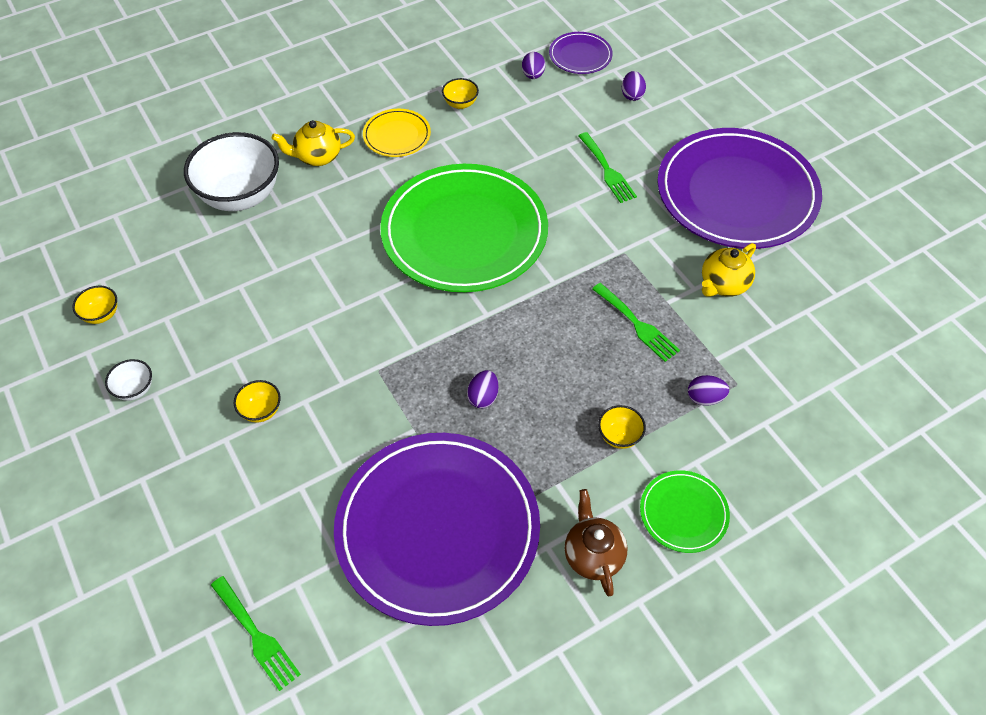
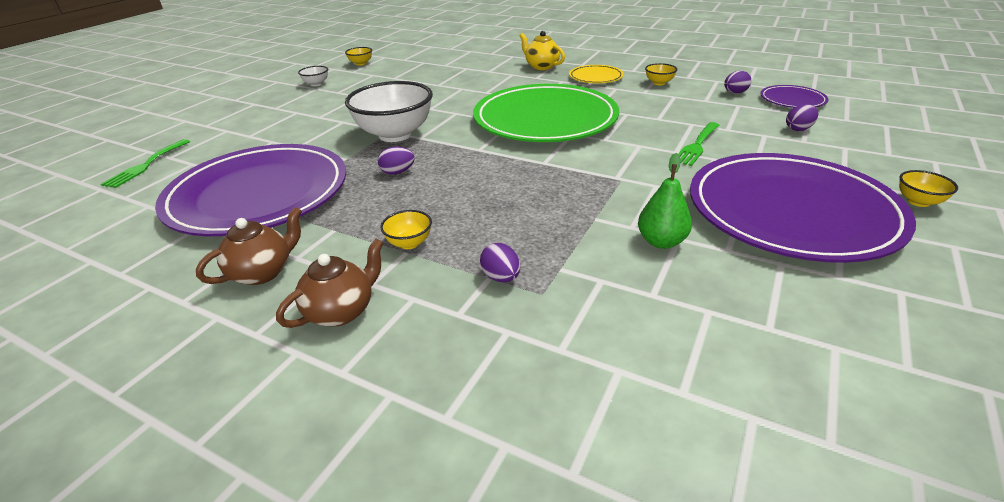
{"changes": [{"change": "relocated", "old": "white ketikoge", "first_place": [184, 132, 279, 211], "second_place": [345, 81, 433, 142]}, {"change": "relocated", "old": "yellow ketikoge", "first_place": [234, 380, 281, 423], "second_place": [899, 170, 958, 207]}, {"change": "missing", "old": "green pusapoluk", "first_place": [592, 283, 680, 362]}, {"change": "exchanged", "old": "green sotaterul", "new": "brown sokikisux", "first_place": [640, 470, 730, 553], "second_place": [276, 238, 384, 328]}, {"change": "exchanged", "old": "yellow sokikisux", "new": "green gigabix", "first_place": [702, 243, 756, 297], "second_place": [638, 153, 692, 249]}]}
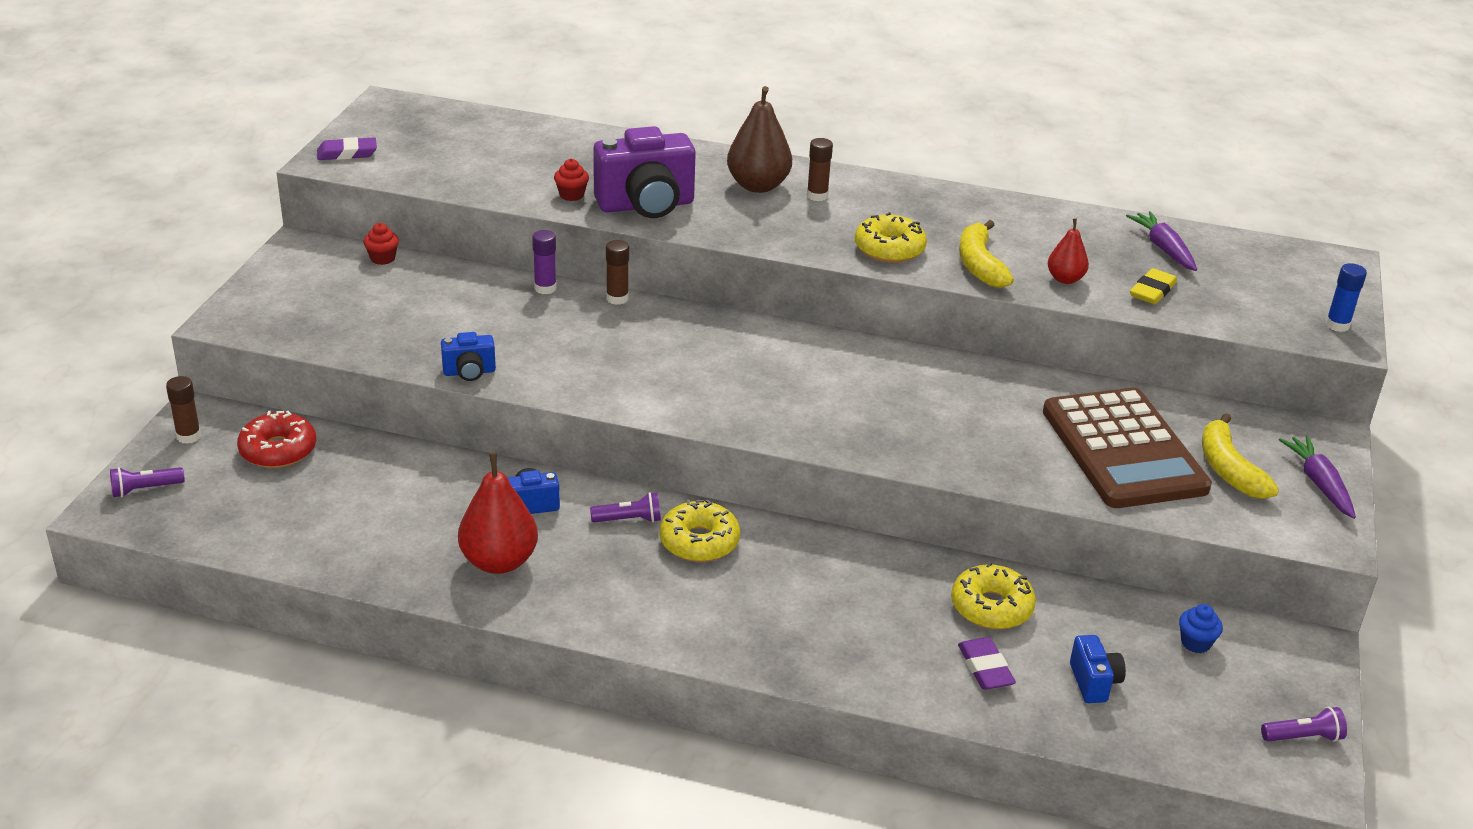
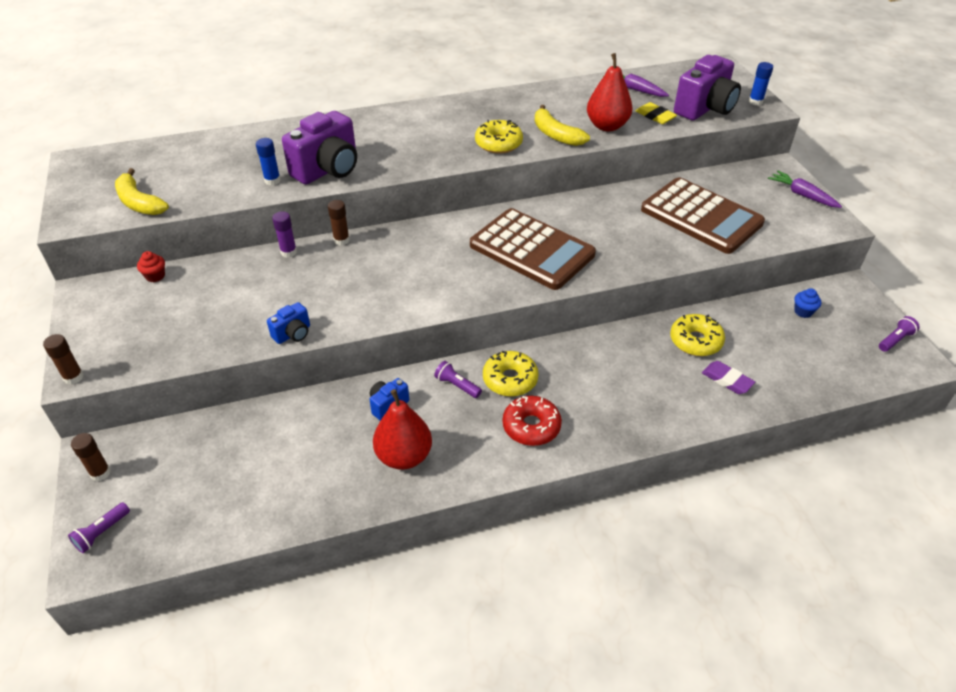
{"changes": [{"change": "relocated", "old": "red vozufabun", "first_place": [237, 411, 316, 468], "second_place": [503, 396, 562, 446]}, {"change": "missing", "old": "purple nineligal", "first_place": [317, 137, 377, 160]}, {"change": "exchanged", "old": "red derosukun", "new": "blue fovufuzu", "first_place": [554, 159, 589, 201], "second_place": [256, 138, 281, 186]}, {"change": "spun", "old": "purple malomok", "first_place": [590, 492, 661, 523], "second_place": [434, 361, 482, 398], "degrees": -105}, {"change": "missing", "old": "brown gigabix", "first_place": [727, 86, 792, 193]}, {"change": "relocated", "old": "brown fovufuzu", "first_place": [807, 138, 833, 201], "second_place": [43, 334, 84, 385]}, {"change": "size", "old": "red gigabix", "first_place": [1048, 218, 1089, 284], "second_place": [587, 53, 632, 131], "factor": 1.73}, {"change": "missing", "old": "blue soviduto", "first_place": [1070, 635, 1126, 703]}, {"change": "spun", "old": "yellow nineligal", "first_place": [1130, 268, 1177, 304], "second_place": [636, 102, 677, 124], "degrees": -45}, {"change": "relocated", "old": "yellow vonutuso", "first_place": [1202, 413, 1279, 499], "second_place": [115, 168, 169, 215]}, {"change": "appeared", "new": "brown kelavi", "second_place": [470, 208, 596, 290]}, {"change": "appeared", "new": "purple soviduto", "second_place": [674, 55, 741, 120]}]}
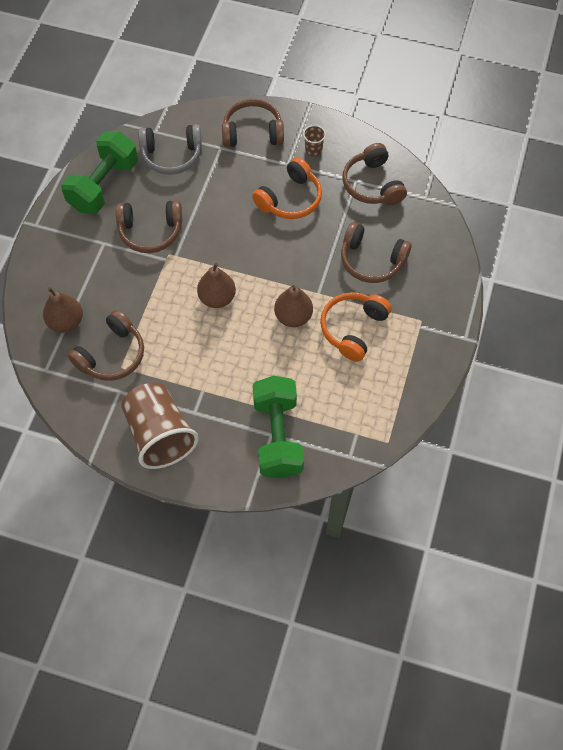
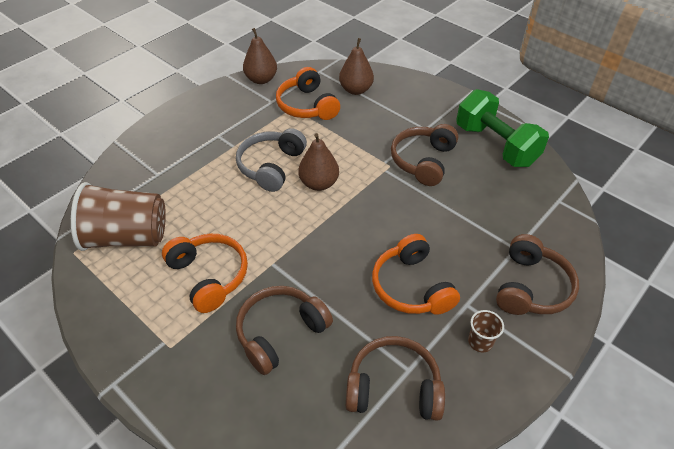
{"changes": [{"change": "colour", "old": "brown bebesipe", "new": "orange bebesipe", "first_place": [68, 310, 144, 381], "second_place": [276, 67, 340, 120]}, {"change": "relocated", "old": "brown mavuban", "first_place": [121, 383, 199, 469], "second_place": [71, 182, 166, 251]}, {"change": "relocated", "old": "grey bebesipe", "first_place": [138, 124, 202, 175], "second_place": [236, 128, 307, 192]}, {"change": "missing", "old": "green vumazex", "first_place": [252, 376, 304, 478]}, {"change": "relocated", "old": "brown gigabix", "first_place": [274, 285, 313, 327], "second_place": [243, 28, 277, 84]}]}
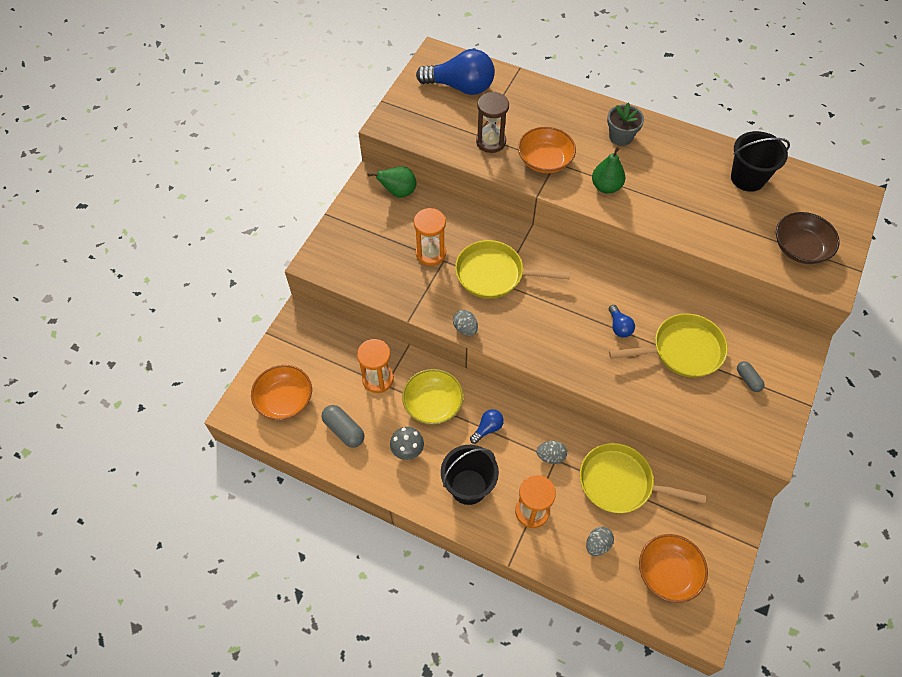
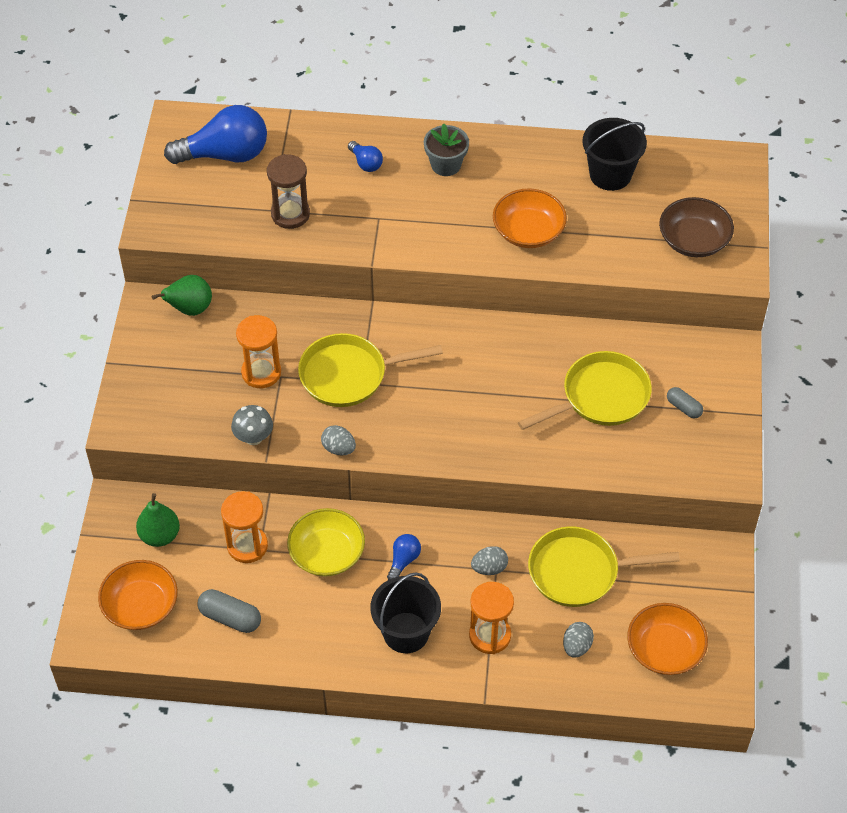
{"changes": [{"change": "relocated", "old": "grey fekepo", "first_place": [390, 427, 424, 460], "second_place": [231, 405, 273, 445]}, {"change": "relocated", "old": "orange ketikoge", "first_place": [518, 127, 576, 173], "second_place": [493, 188, 567, 248]}, {"change": "relocated", "old": "green gigabix", "first_place": [592, 146, 625, 193], "second_place": [136, 493, 180, 547]}, {"change": "relocated", "old": "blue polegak", "first_place": [609, 305, 635, 338], "second_place": [348, 141, 383, 172]}]}
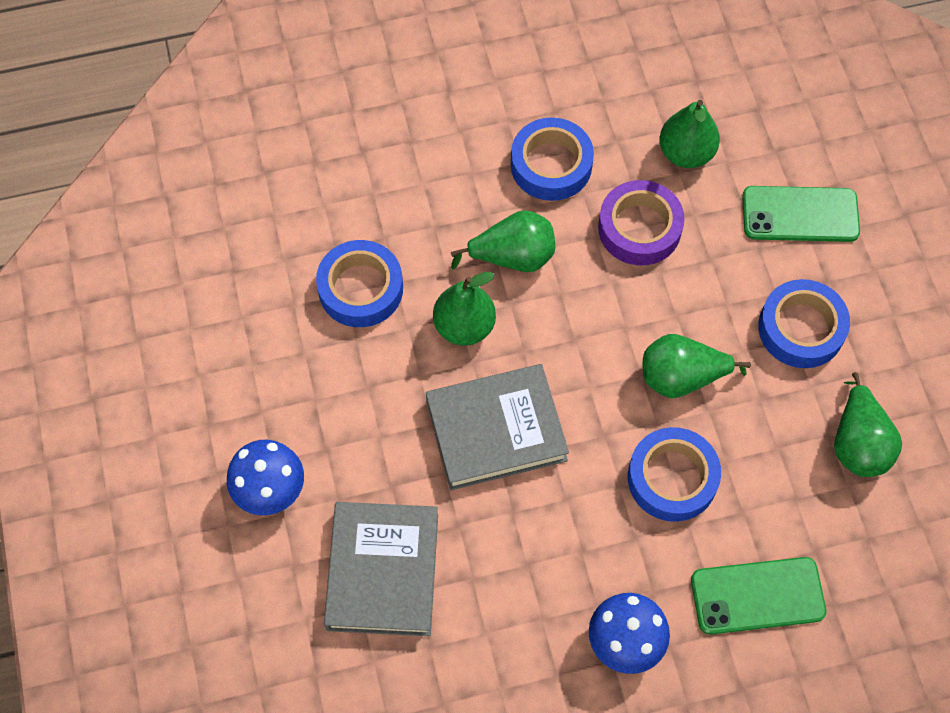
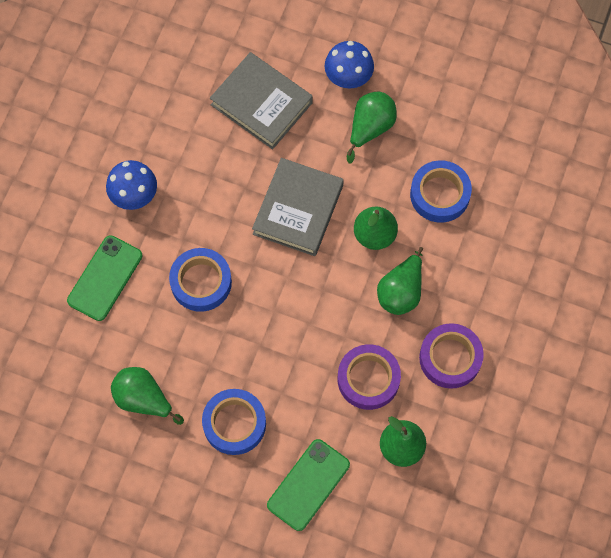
{"changes": [{"change": "colour", "old": "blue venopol", "new": "purple venopol", "first_place": [511, 117, 594, 201], "second_place": [419, 323, 484, 389]}, {"change": "relocated", "old": "green gigabix", "first_place": [643, 334, 751, 398], "second_place": [347, 92, 397, 164]}]}
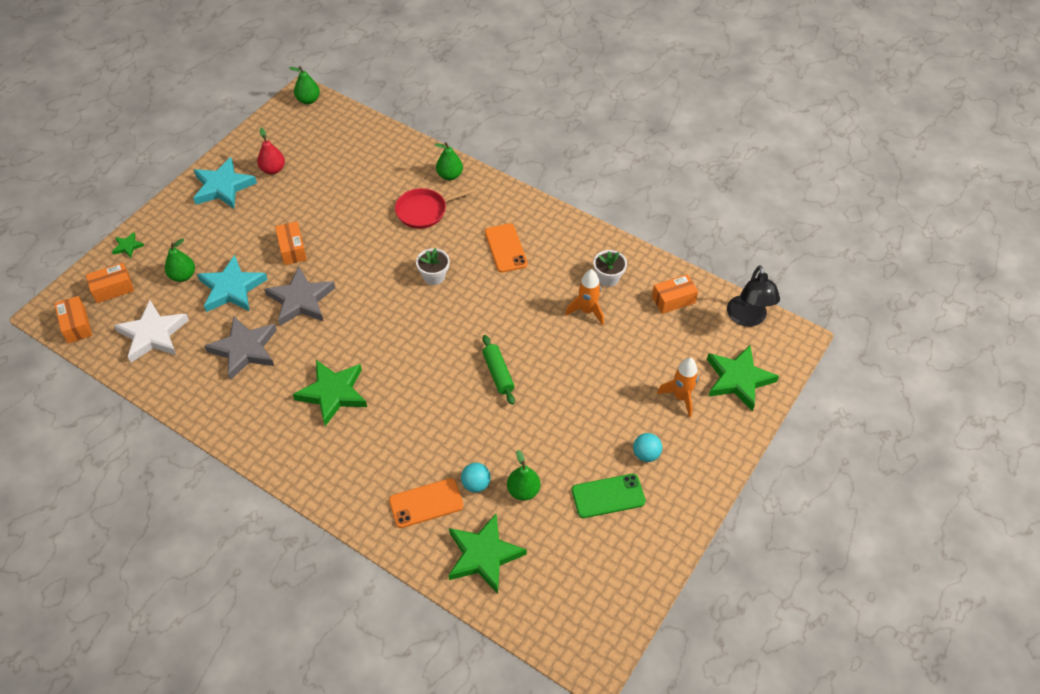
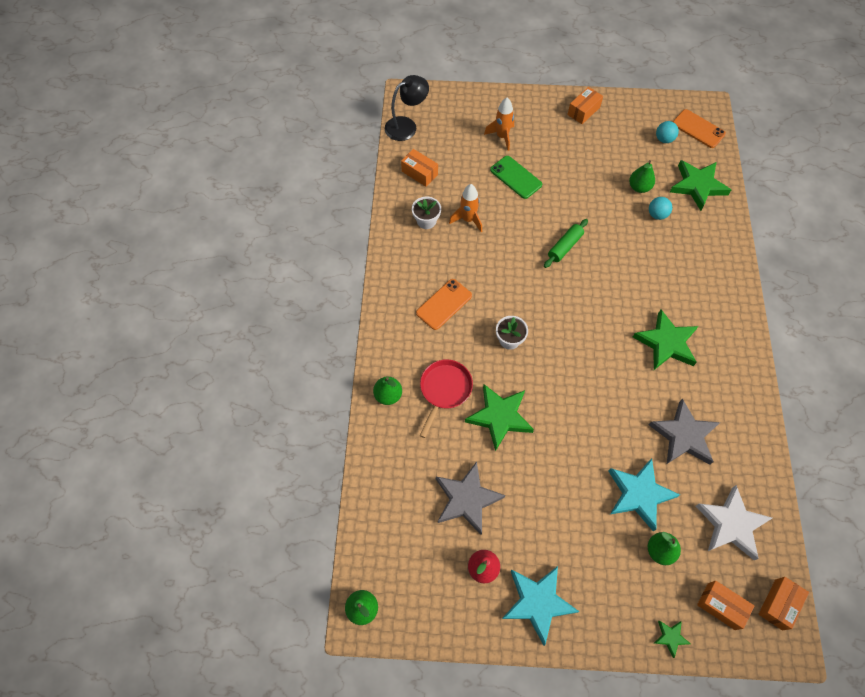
{"changes": [{"change": "relocated", "old": "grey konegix", "first_place": [264, 267, 335, 326], "second_place": [436, 462, 506, 535]}, {"change": "relocated", "old": "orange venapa", "first_place": [275, 222, 307, 265], "second_place": [567, 87, 603, 124]}, {"change": "relocated", "old": "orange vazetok", "first_place": [389, 478, 464, 528], "second_place": [673, 109, 726, 148]}, {"change": "spun", "old": "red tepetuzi", "first_place": [395, 187, 477, 229], "second_place": [420, 359, 473, 438], "degrees": -105}, {"change": "relocated", "old": "green vazetok", "first_place": [572, 474, 646, 518], "second_place": [490, 156, 542, 199]}, {"change": "relocated", "old": "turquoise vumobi", "first_place": [633, 433, 662, 462], "second_place": [656, 121, 679, 143]}, {"change": "relocated", "old": "green konegix", "first_place": [707, 345, 779, 411], "second_place": [465, 384, 534, 451]}]}
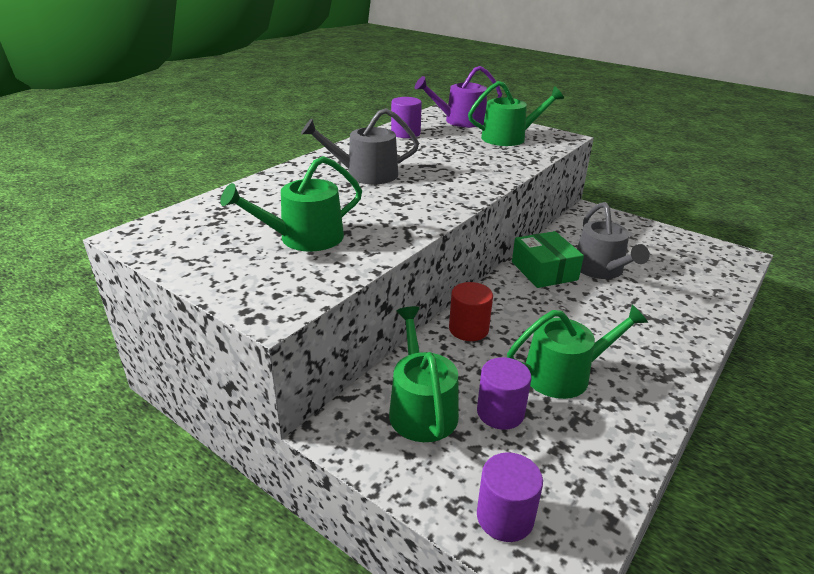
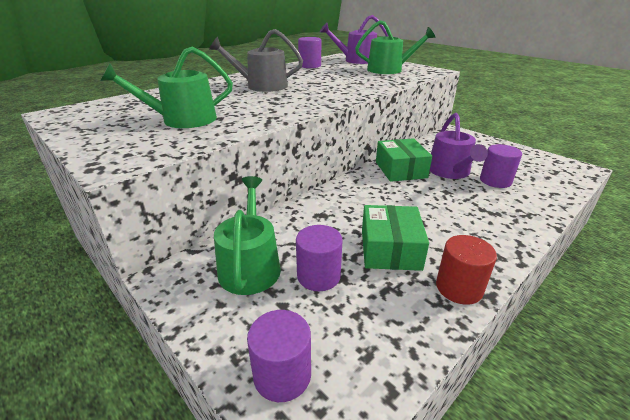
{"changes": [{"change": "relocated", "old": "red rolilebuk", "first_place": [449, 282, 493, 341], "second_place": [436, 235, 497, 305]}, {"change": "exchanged", "old": "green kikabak", "new": "green venapa", "first_place": [507, 305, 648, 399], "second_place": [362, 205, 429, 271]}, {"change": "colour", "old": "grey kikabak", "new": "purple kikabak", "first_place": [577, 202, 650, 279], "second_place": [430, 113, 488, 179]}, {"change": "appeared", "new": "purple rolilebuk", "second_place": [480, 144, 522, 188]}]}
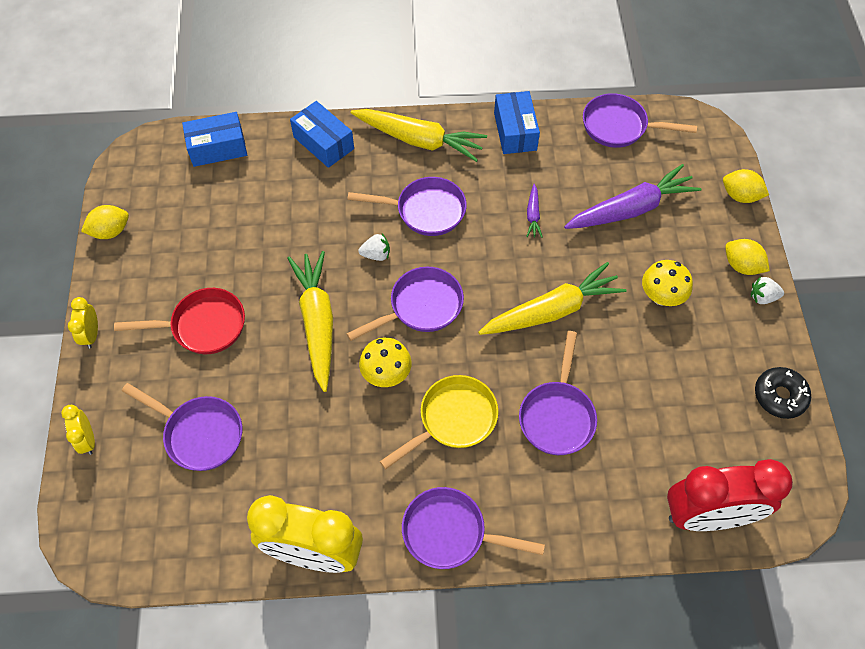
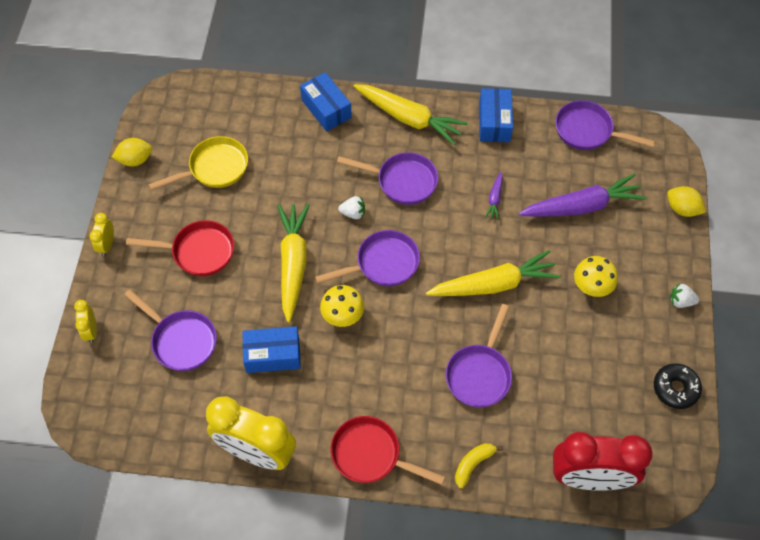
{"changes": [{"change": "relocated", "old": "blue venapa", "first_place": [182, 112, 247, 167], "second_place": [242, 326, 301, 373]}, {"change": "relocated", "old": "yellow tepetuzi", "first_place": [380, 375, 498, 469], "second_place": [148, 136, 248, 191]}, {"change": "colour", "old": "purple tepetuzi", "new": "red tepetuzi", "first_place": [402, 487, 545, 569], "second_place": [331, 416, 445, 485]}, {"change": "missing", "old": "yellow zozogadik", "first_place": [725, 239, 770, 275]}, {"change": "appeared", "new": "yellow vonutuso", "second_place": [455, 443, 503, 488]}]}
